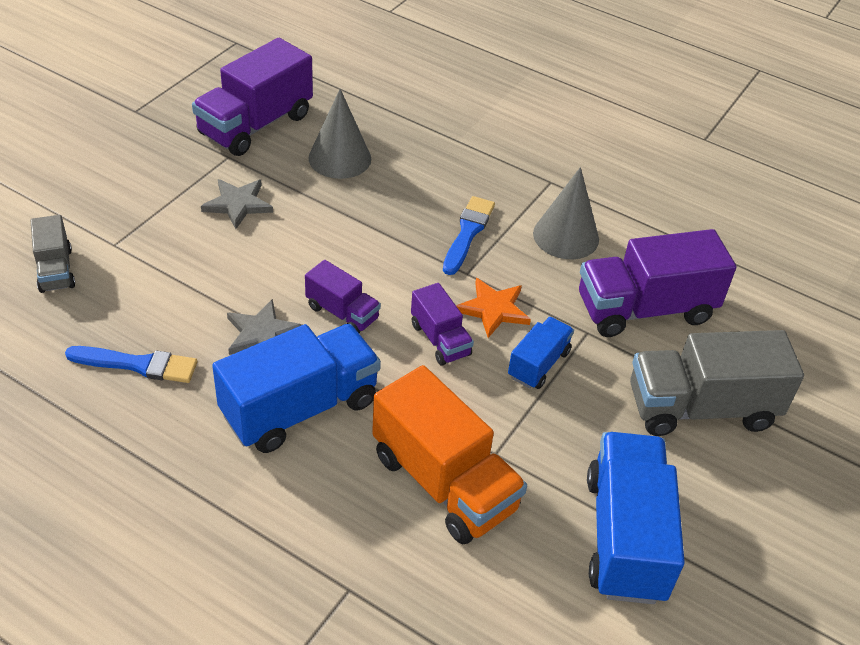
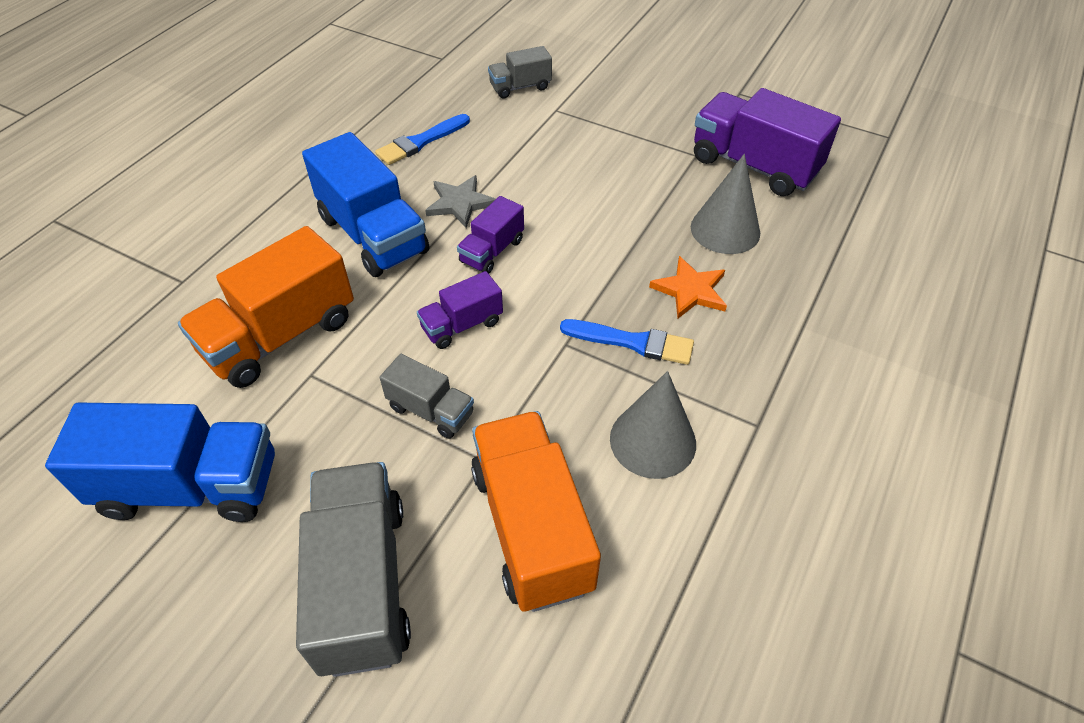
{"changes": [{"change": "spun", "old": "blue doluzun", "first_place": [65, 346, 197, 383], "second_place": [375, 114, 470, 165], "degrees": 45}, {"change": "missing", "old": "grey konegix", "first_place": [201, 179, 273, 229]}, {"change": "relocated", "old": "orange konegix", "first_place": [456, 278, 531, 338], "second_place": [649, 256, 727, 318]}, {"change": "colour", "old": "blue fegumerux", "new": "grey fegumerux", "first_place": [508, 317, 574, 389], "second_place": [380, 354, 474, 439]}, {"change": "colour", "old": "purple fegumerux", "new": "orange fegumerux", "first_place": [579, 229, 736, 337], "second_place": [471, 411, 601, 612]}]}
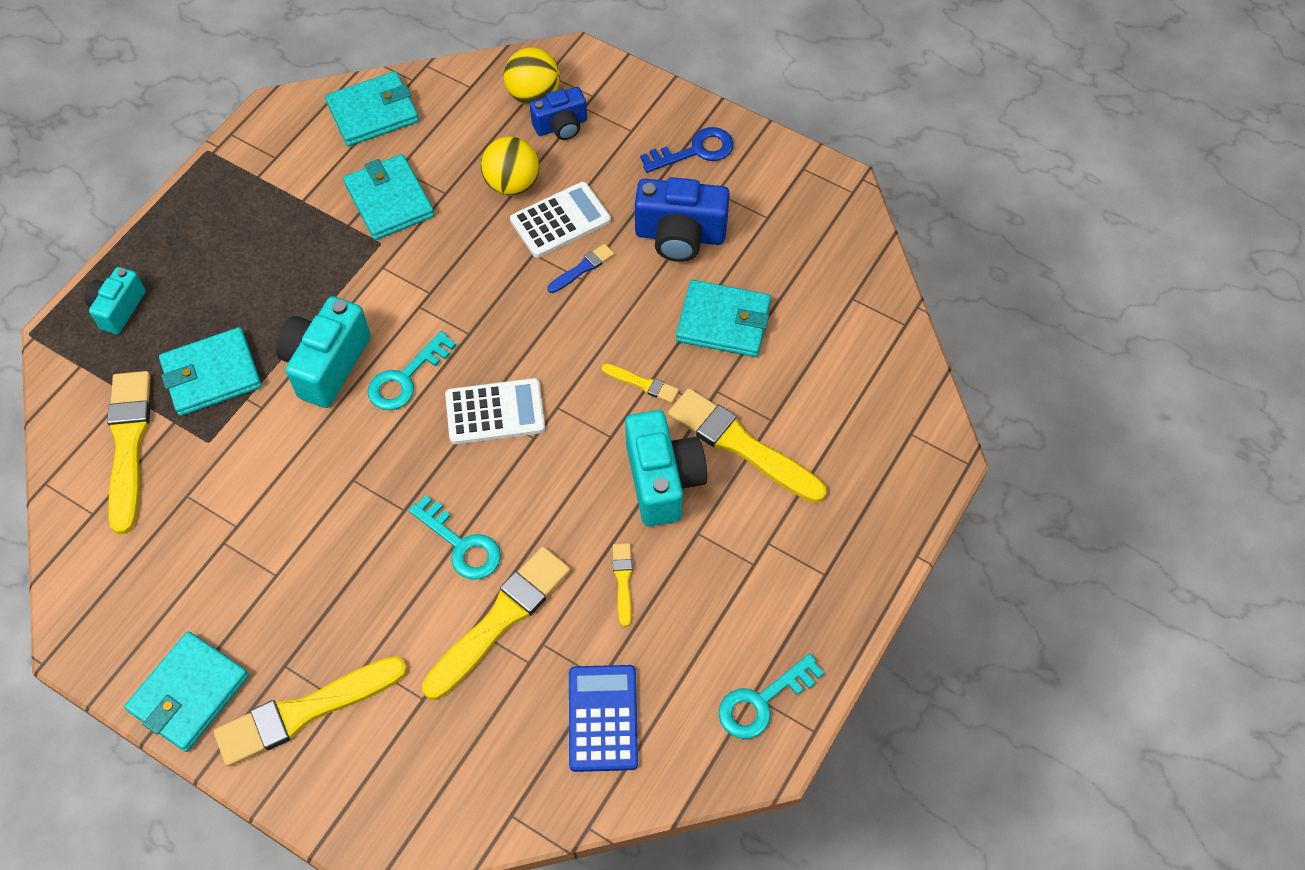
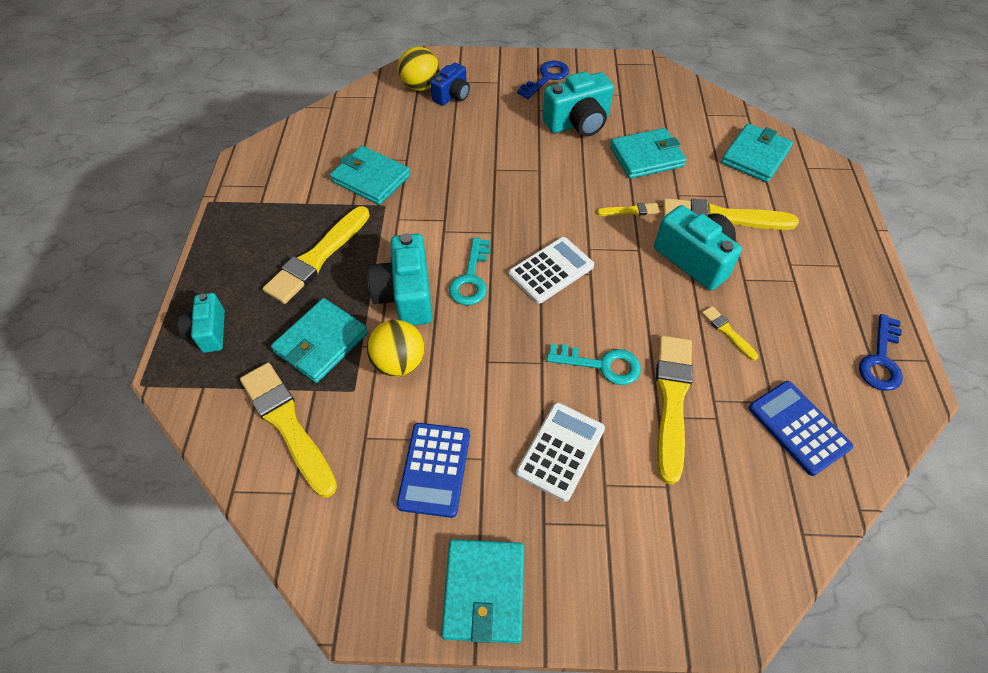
{"changes": [{"change": "relocated", "old": "yellow doluzun", "first_place": [214, 656, 407, 767], "second_place": [263, 206, 370, 304]}, {"change": "relocated", "old": "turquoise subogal", "first_place": [325, 71, 419, 146], "second_place": [721, 123, 793, 182]}, {"change": "relocated", "old": "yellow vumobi", "first_place": [481, 136, 539, 196], "second_place": [367, 320, 424, 377]}, {"change": "relocated", "old": "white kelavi", "first_place": [510, 182, 611, 258], "second_place": [516, 403, 605, 502]}, {"change": "missing", "old": "blue doluzun", "first_place": [547, 244, 614, 293]}, {"change": "colour", "old": "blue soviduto", "new": "turquoise soviduto", "first_place": [635, 177, 730, 262], "second_place": [542, 71, 614, 137]}, {"change": "colour", "old": "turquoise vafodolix", "new": "blue vafodolix", "first_place": [718, 653, 824, 739], "second_place": [859, 314, 903, 391]}, {"change": "appeared", "new": "blue kelavi", "second_place": [397, 423, 470, 518]}]}
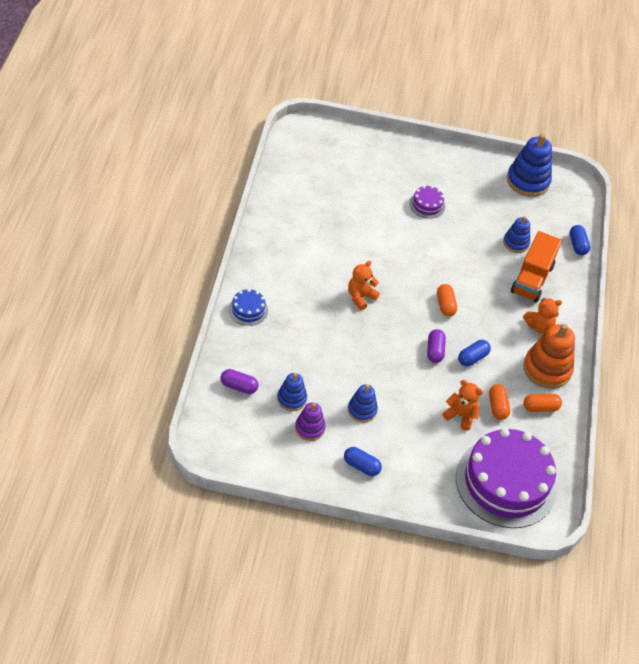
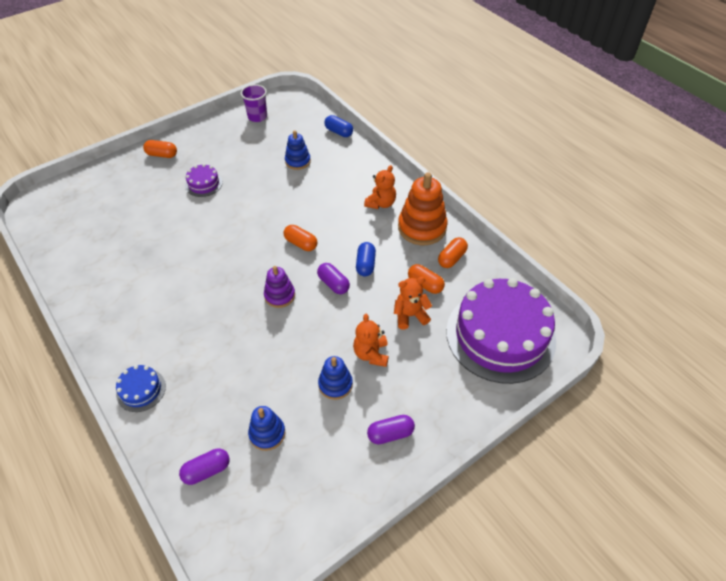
{"changes": [{"change": "relocated", "old": "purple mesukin", "first_place": [295, 402, 326, 441], "second_place": [264, 266, 295, 308]}, {"change": "colour", "old": "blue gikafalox", "new": "purple gikafalox", "first_place": [344, 447, 382, 476], "second_place": [367, 415, 415, 444]}, {"change": "relocated", "old": "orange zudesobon", "first_place": [348, 260, 380, 310], "second_place": [353, 314, 389, 367]}, {"change": "exchanged", "old": "blue mesukin", "new": "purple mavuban", "first_place": [507, 134, 552, 197], "second_place": [241, 84, 267, 122]}, {"change": "missing", "old": "orange fegumerux", "first_place": [511, 231, 562, 302]}, {"change": "appeared", "new": "orange gikafalox", "second_place": [143, 140, 177, 158]}]}
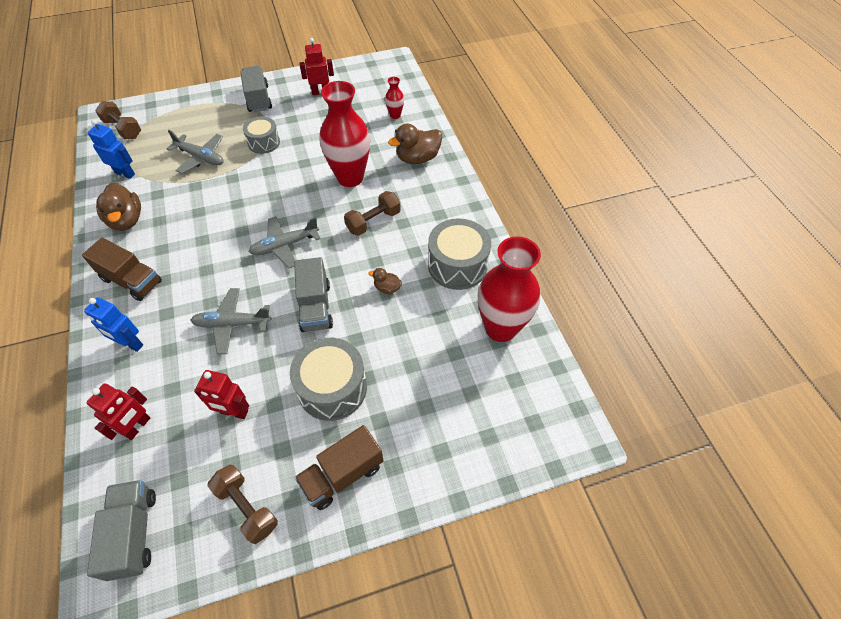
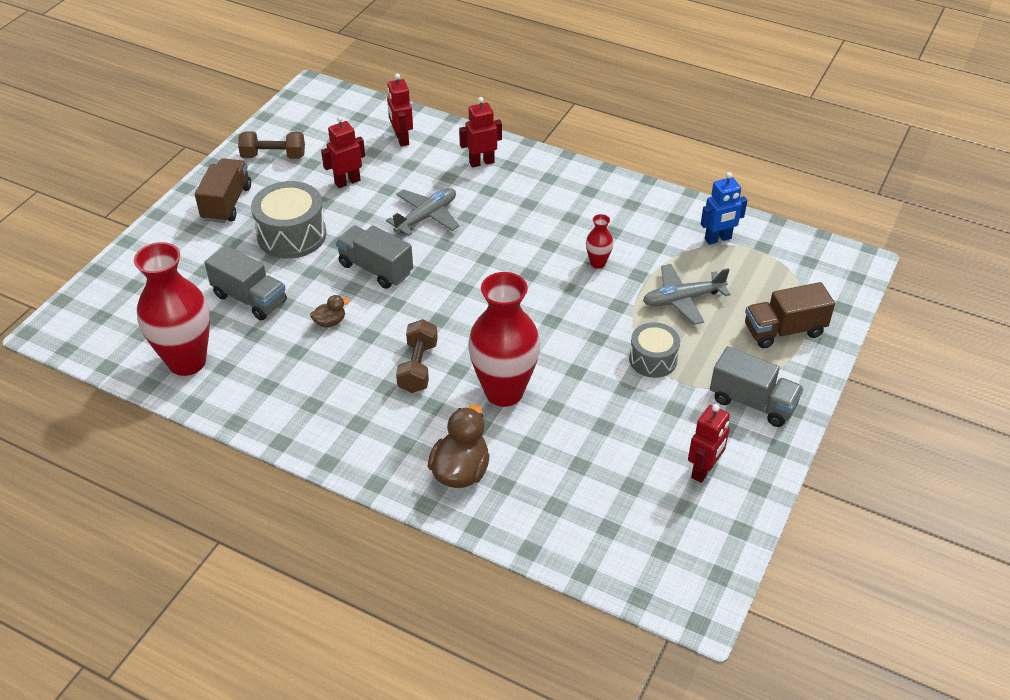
{"changes": [{"change": "relocated", "old": "brown fegumerux", "first_place": [82, 237, 162, 301], "second_place": [745, 282, 835, 348]}, {"change": "colour", "old": "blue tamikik", "new": "red tamikik", "first_place": [84, 297, 143, 352], "second_place": [459, 97, 502, 168]}, {"change": "relocated", "old": "grey fegumerux", "first_place": [87, 480, 156, 581], "second_place": [204, 245, 287, 320]}, {"change": "missing", "old": "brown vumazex", "first_place": [95, 101, 141, 139]}, {"change": "missing", "old": "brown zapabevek", "first_place": [96, 183, 141, 231]}, {"change": "missing", "old": "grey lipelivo", "first_place": [249, 216, 321, 268]}, {"change": "relocated", "old": "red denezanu", "first_place": [385, 77, 404, 119], "second_place": [586, 214, 613, 269]}, {"change": "missing", "old": "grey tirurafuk", "first_place": [428, 218, 491, 290]}]}
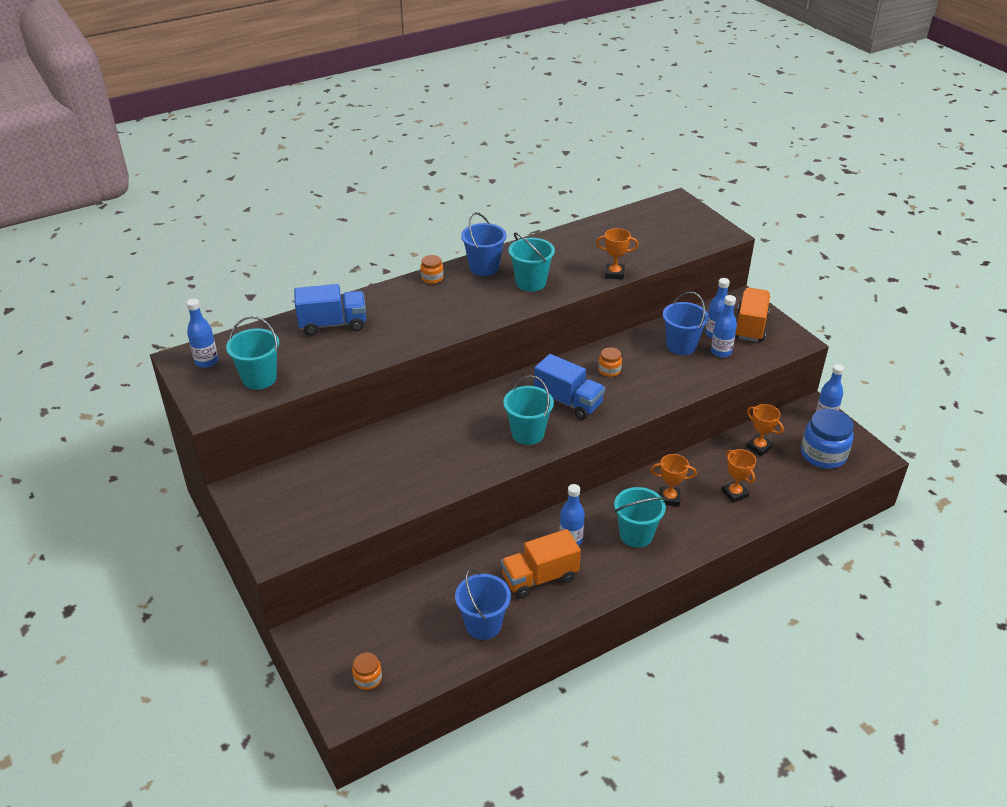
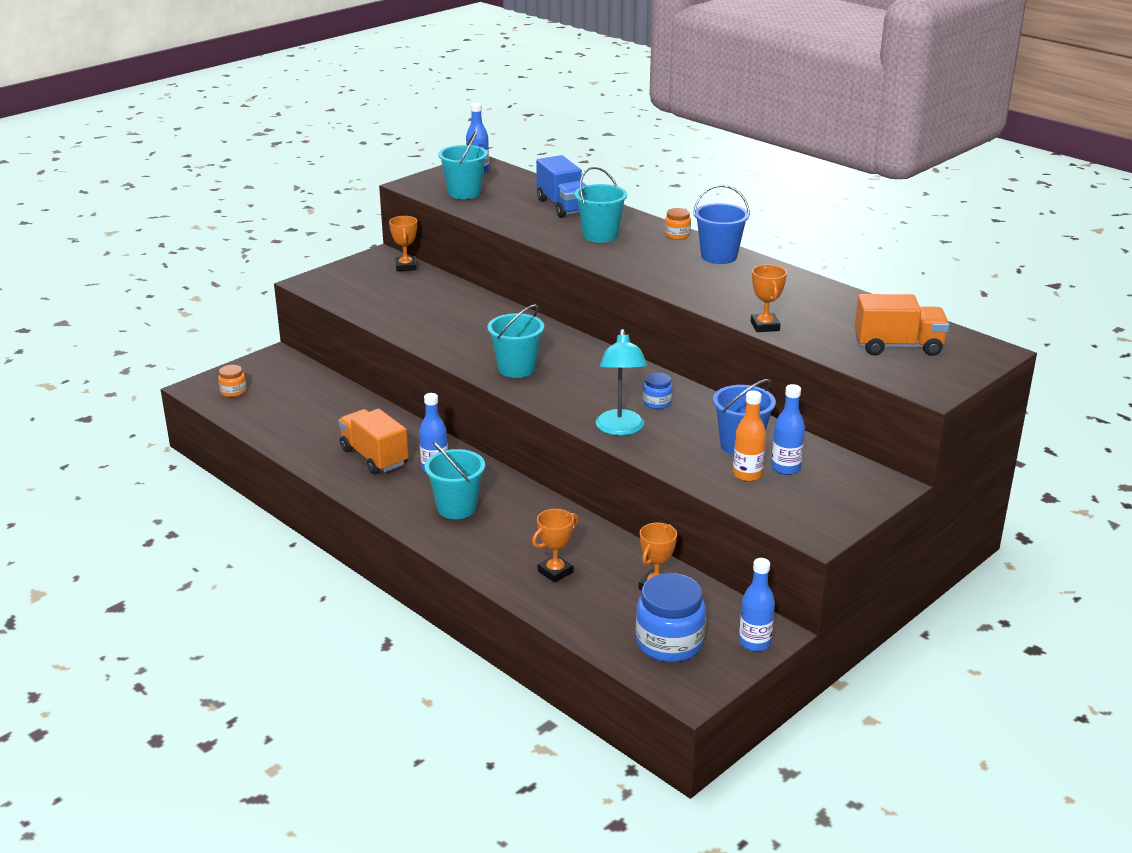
{"changes": [{"change": "missing", "old": "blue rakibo", "first_place": [455, 569, 511, 640]}, {"change": "relocated", "old": "turquoise rakibo", "first_place": [508, 232, 555, 292], "second_place": [575, 166, 627, 243]}, {"change": "missing", "old": "blue fegumerux", "first_place": [534, 354, 605, 420]}, {"change": "colour", "old": "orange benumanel", "new": "blue benumanel", "first_place": [598, 347, 622, 377], "second_place": [643, 373, 673, 409]}, {"change": "relocated", "old": "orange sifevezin", "first_place": [650, 454, 697, 506], "second_place": [389, 216, 417, 271]}, {"change": "colour", "old": "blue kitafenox", "new": "orange kitafenox", "first_place": [711, 295, 737, 357], "second_place": [733, 390, 766, 482]}, {"change": "relocated", "old": "orange fegumerux", "first_place": [735, 288, 770, 342], "second_place": [855, 294, 949, 356]}, {"change": "appeared", "new": "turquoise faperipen", "second_place": [596, 329, 647, 436]}]}
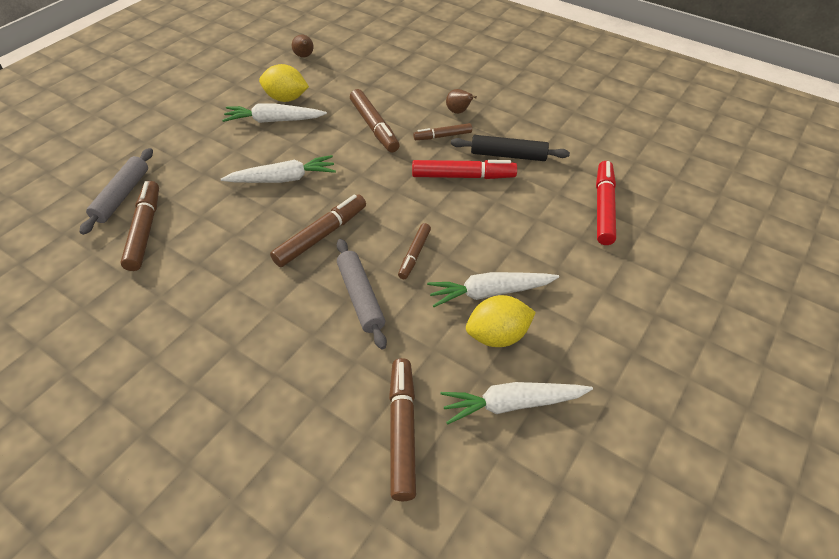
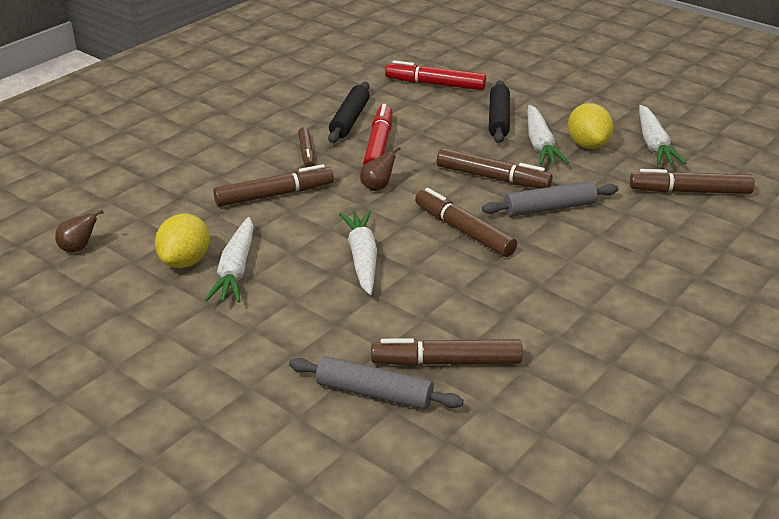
{"changes": [{"change": "size", "old": "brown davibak", "first_place": [398, 223, 431, 279], "second_place": [437, 148, 553, 188], "factor": 1.64}, {"change": "relocated", "old": "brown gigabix", "first_place": [446, 89, 477, 114], "second_place": [360, 147, 401, 191]}, {"change": "appeared", "new": "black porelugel", "second_place": [489, 81, 510, 143]}]}
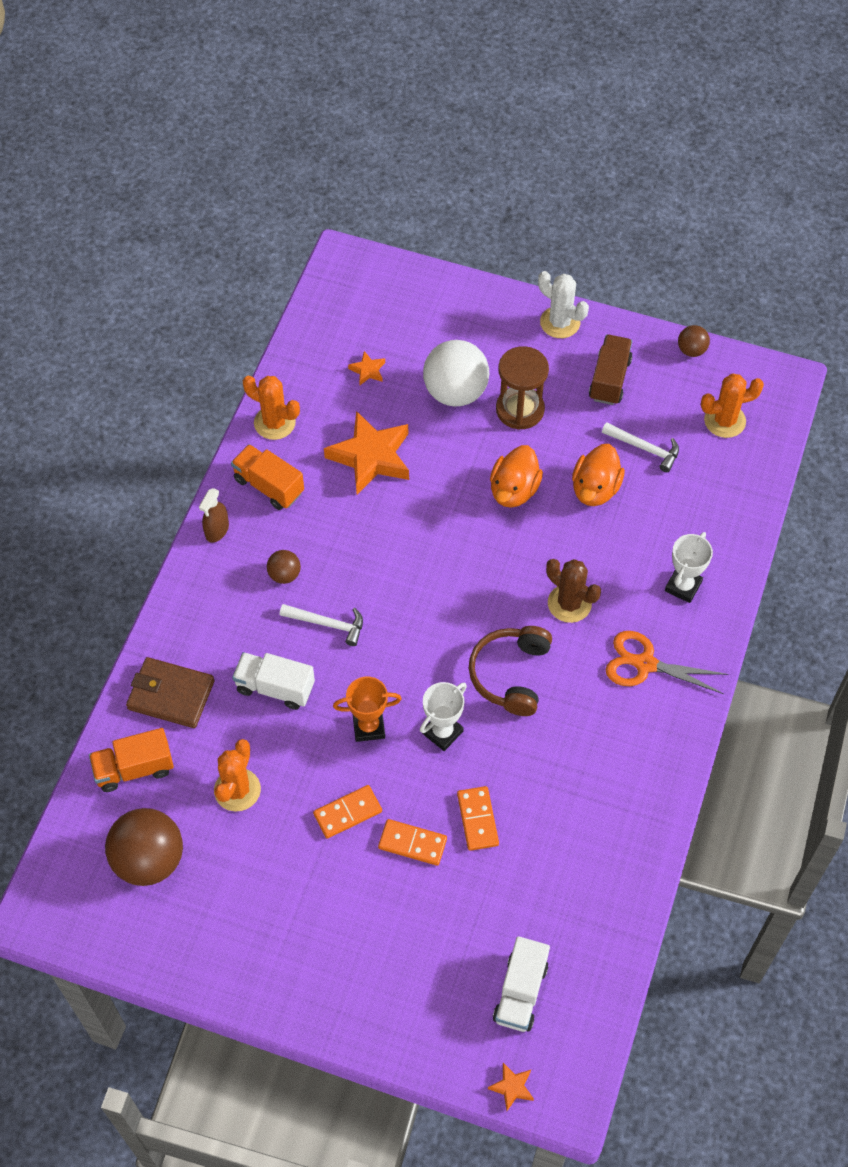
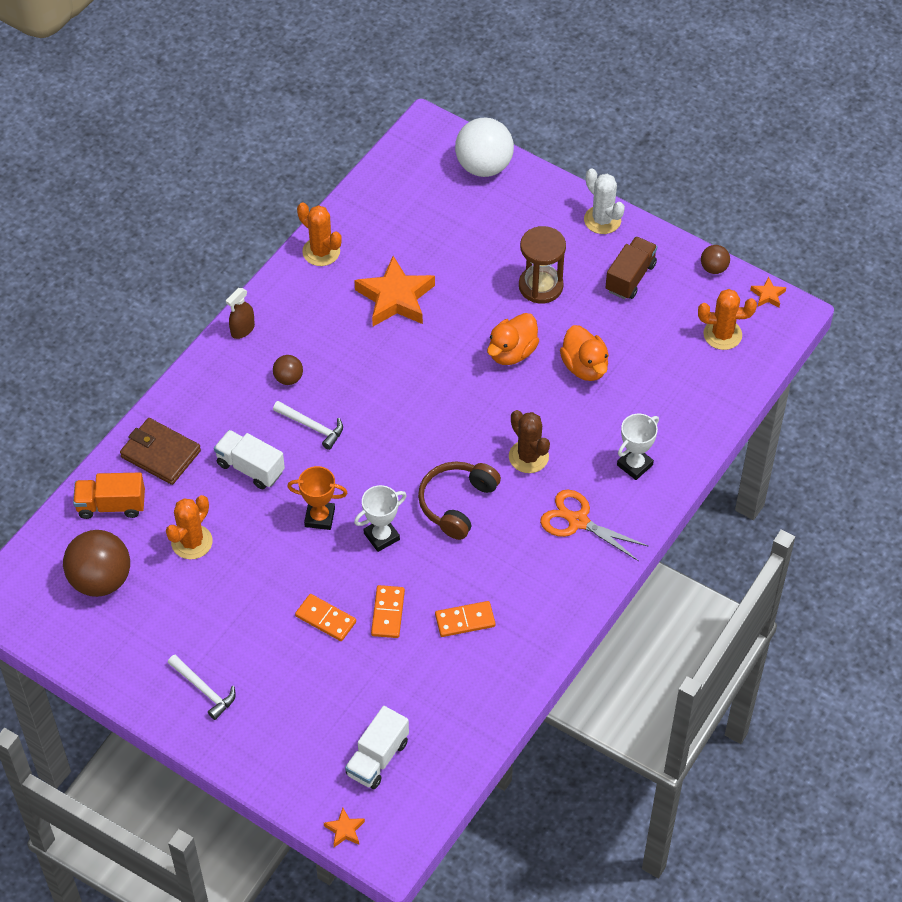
{"changes": [{"change": "missing", "old": "orange fegumerux", "first_place": [231, 444, 304, 510]}, {"change": "relocated", "old": "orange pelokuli", "first_place": [313, 785, 382, 839], "second_place": [435, 601, 495, 637]}, {"change": "relocated", "old": "orange konegix", "first_place": [348, 351, 385, 385], "second_place": [750, 277, 786, 307]}, {"change": "relocated", "old": "white vumobi", "first_place": [423, 340, 489, 406], "second_place": [455, 118, 514, 177]}, {"change": "spun", "old": "orange zapabevek", "first_place": [572, 444, 625, 506], "second_place": [560, 325, 609, 381], "degrees": -60}, {"change": "relocated", "old": "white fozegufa", "first_place": [602, 422, 679, 472], "second_place": [168, 655, 236, 720]}]}
